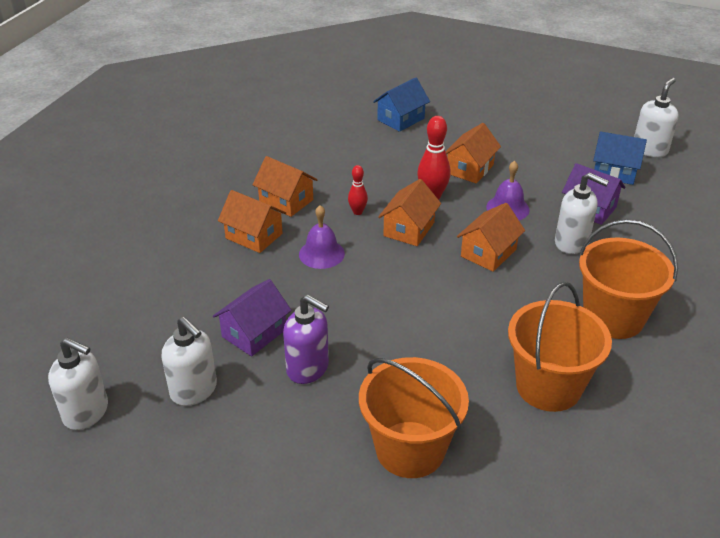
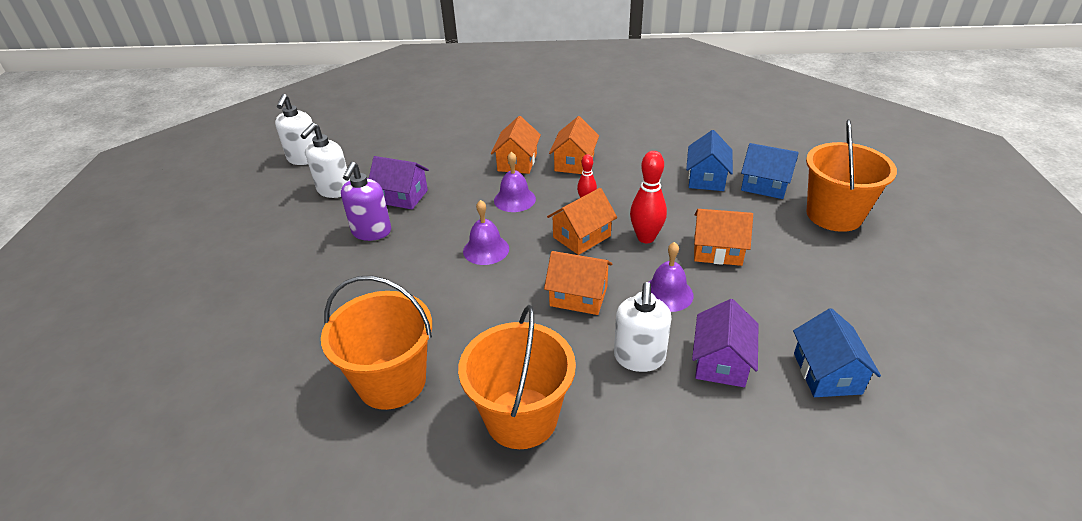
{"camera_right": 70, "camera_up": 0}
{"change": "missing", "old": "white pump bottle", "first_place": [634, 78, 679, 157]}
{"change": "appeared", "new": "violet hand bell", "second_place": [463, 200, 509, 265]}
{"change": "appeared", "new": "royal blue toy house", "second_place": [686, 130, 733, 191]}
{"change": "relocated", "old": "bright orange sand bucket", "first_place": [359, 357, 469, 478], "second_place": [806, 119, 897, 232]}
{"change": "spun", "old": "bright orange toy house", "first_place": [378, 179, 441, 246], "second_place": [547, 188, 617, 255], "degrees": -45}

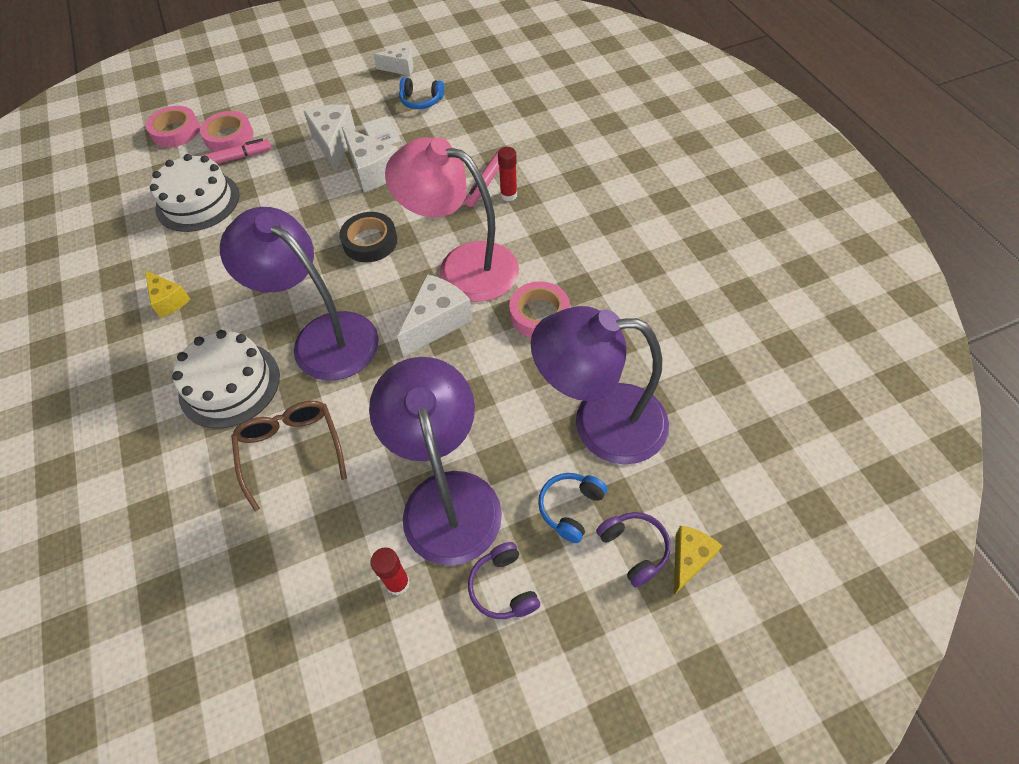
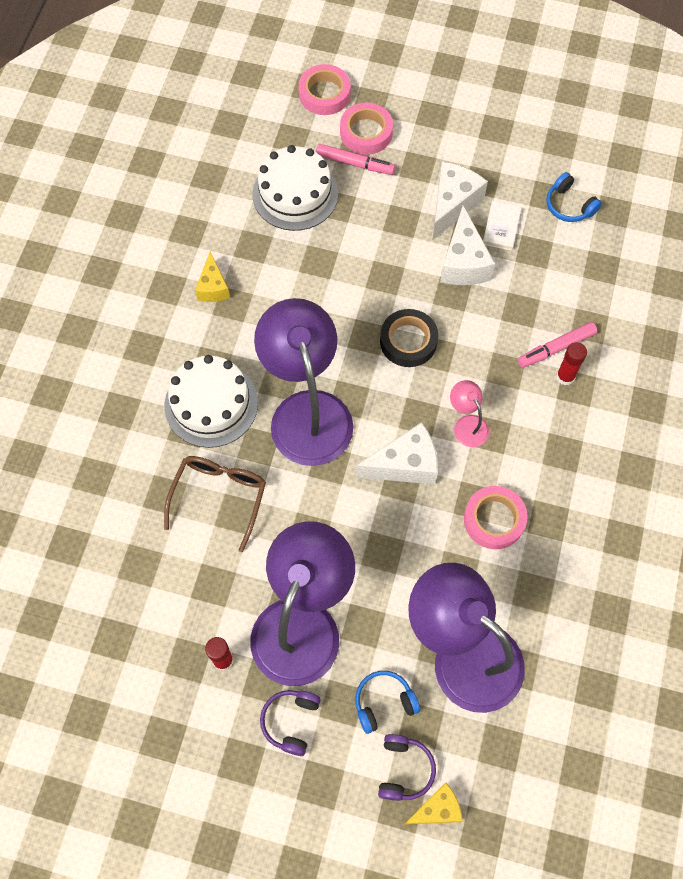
{"camera_right": 35, "camera_up": 10}
{"change": "missing", "old": "white cheese", "first_place": [373, 45, 414, 76]}
{"change": "size", "old": "rosy reading lamp", "first_place": [385, 137, 519, 302], "second_place": [450, 380, 489, 447], "factor": 0.43}

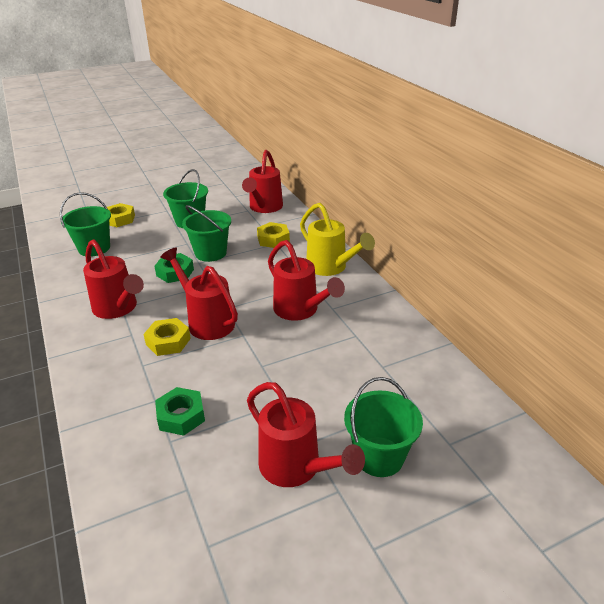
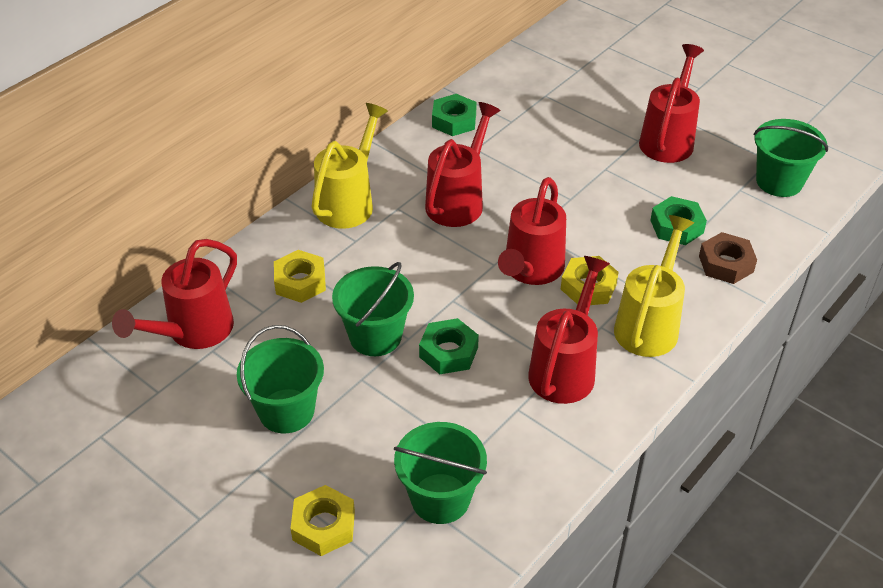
{"camera_right": -115, "camera_up": 10}
{"change": "appeared", "new": "green hex nut", "second_place": [432, 94, 477, 136]}
{"change": "appeared", "new": "bright yellow watering can", "second_place": [614, 215, 694, 357]}
{"change": "appeared", "new": "dark brown hex nut", "second_place": [699, 232, 757, 284]}
{"change": "relocated", "old": "green sand bucket", "first_place": [344, 377, 423, 477], "second_place": [753, 119, 828, 197]}
{"change": "spun", "old": "scarlet watering can", "first_place": [242, 150, 283, 213], "second_place": [112, 239, 237, 349], "degrees": 135}

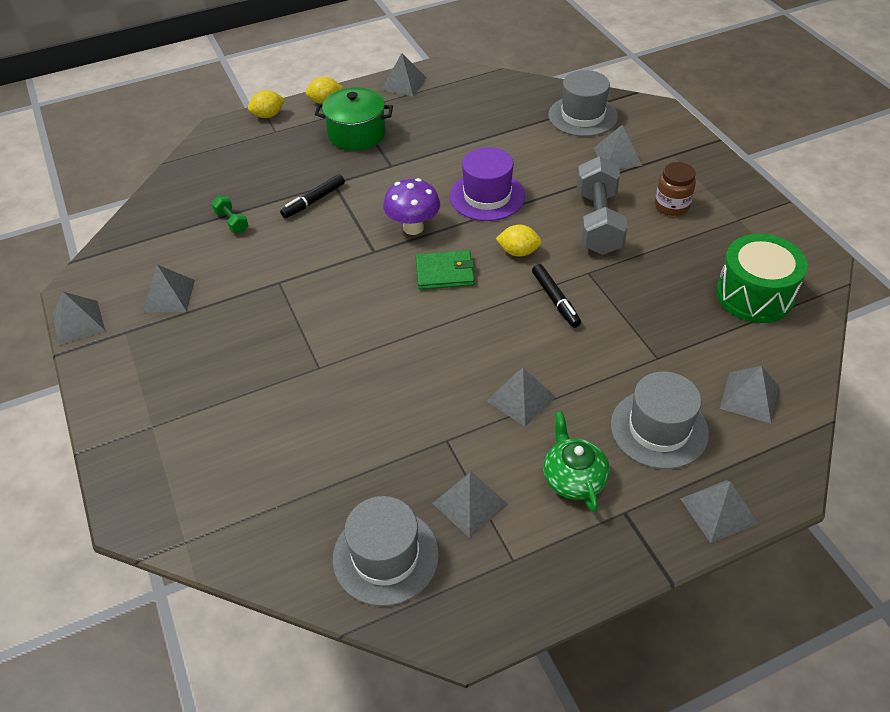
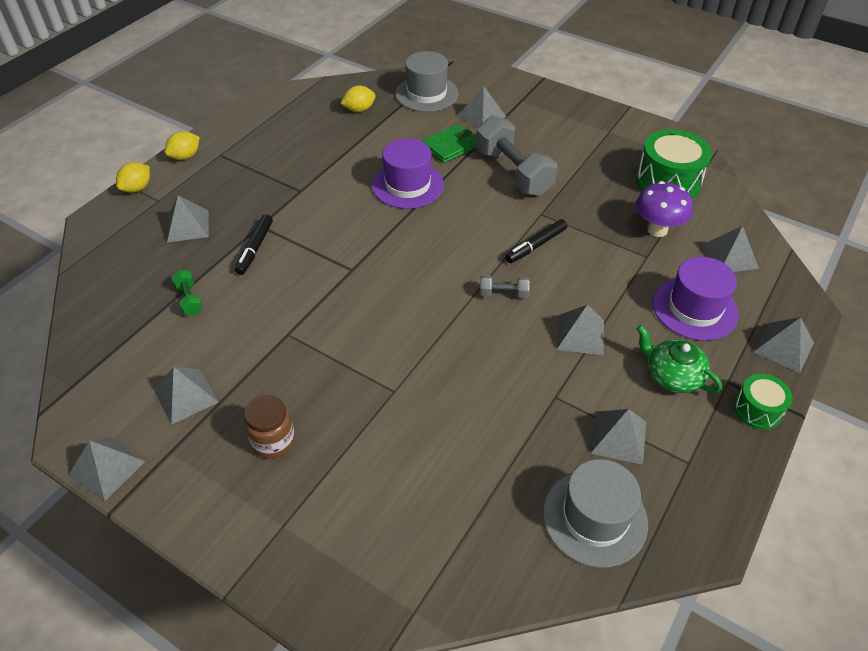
{"camera_right": -35, "camera_up": 0}
{"change": "missing", "old": "green cooking pot", "first_place": [315, 87, 393, 151]}
{"change": "appeared", "new": "grey hand weight", "second_place": [480, 275, 530, 298]}
{"change": "appeared", "new": "green drum", "second_place": [734, 374, 793, 430]}
{"change": "relocated", "old": "grey pyramid", "first_place": [381, 53, 426, 96], "second_place": [167, 195, 209, 242]}
{"change": "relocated", "old": "violet mushroom", "first_place": [383, 178, 440, 235], "second_place": [636, 181, 693, 237]}
{"change": "relocated", "old": "green card wallet", "first_place": [415, 250, 475, 290], "second_place": [422, 124, 476, 163]}
{"change": "relocated", "old": "bright yellow toy lemon", "first_place": [496, 225, 542, 257], "second_place": [340, 85, 376, 112]}
{"change": "relocated", "old": "dark brown preserve jar", "first_place": [655, 162, 696, 216], "second_place": [244, 395, 295, 459]}
{"change": "colour", "old": "grey top hat", "new": "violet top hat", "first_place": [611, 371, 709, 469], "second_place": [652, 257, 739, 341]}
{"change": "spun", "old": "green hand weight", "first_place": [211, 196, 248, 233], "second_place": [171, 270, 203, 315], "degrees": 45}
{"change": "spun", "old": "black marker pen", "first_place": [532, 264, 581, 328], "second_place": [506, 219, 567, 263], "degrees": 105}

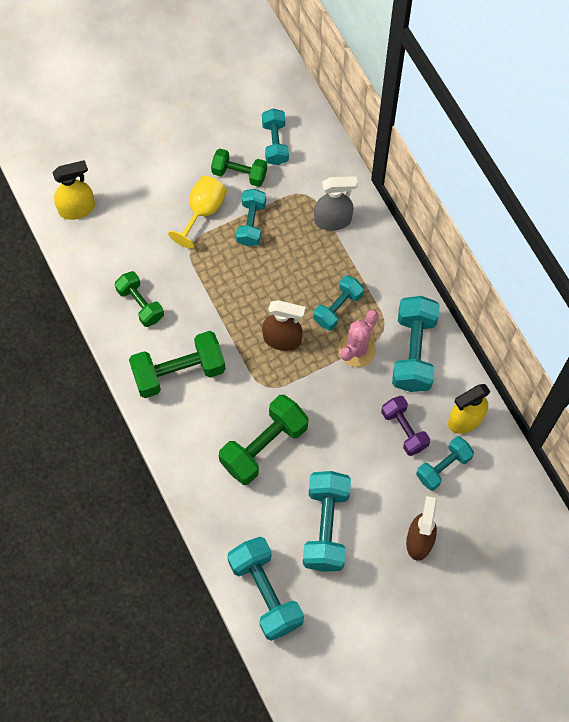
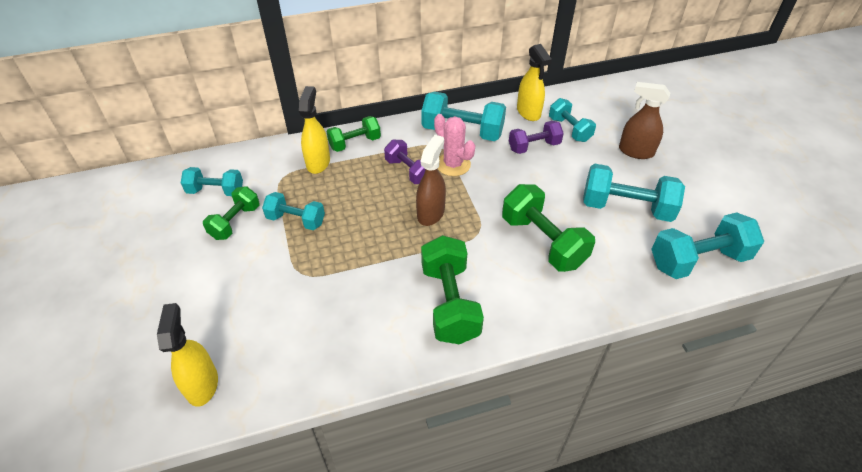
{"camera_right": -80, "camera_up": -20}
{"change": "missing", "old": "bright yellow wine glass", "first_place": [168, 176, 227, 249]}
{"change": "relocated", "old": "green hand weight", "first_place": [115, 271, 164, 327], "second_place": [326, 116, 381, 152]}
{"change": "colour", "old": "turquoise hand weight", "new": "violet hand weight", "first_place": [313, 275, 364, 331], "second_place": [384, 140, 425, 184]}
{"change": "colour", "old": "grey spray bottle", "new": "bright yellow spray bottle", "first_place": [314, 176, 358, 231], "second_place": [299, 86, 330, 174]}

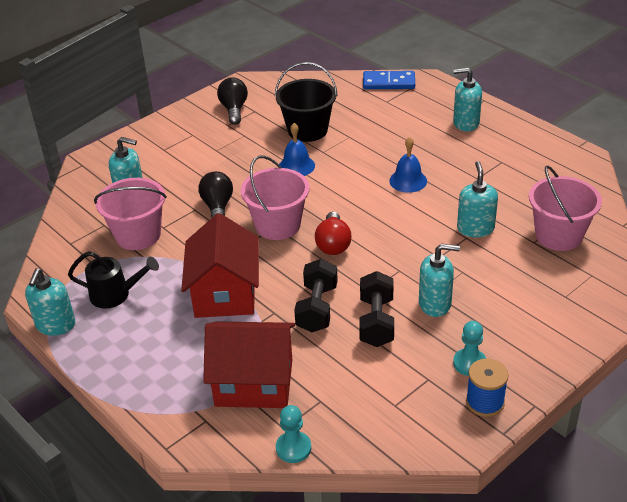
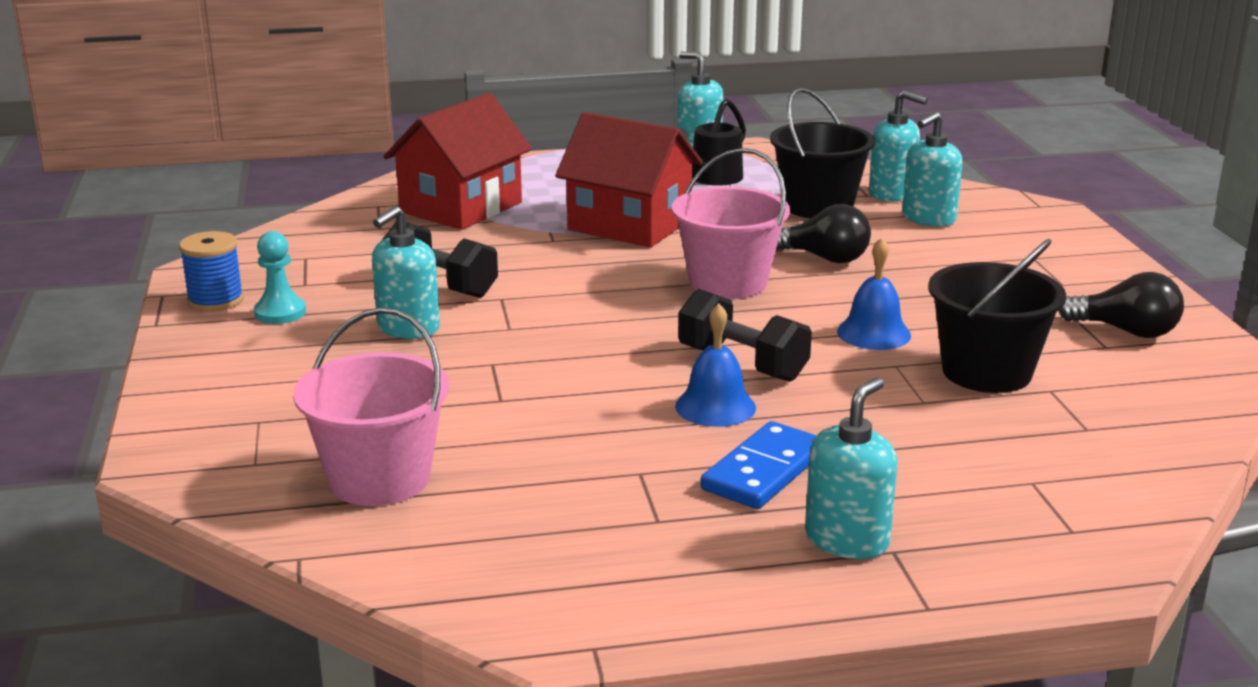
{"camera_right": 120, "camera_up": -15}
{"change": "missing", "old": "turquoise chess pawn", "first_place": [276, 405, 311, 463]}
{"change": "missing", "old": "scarlet bulb", "first_place": [315, 212, 352, 255]}
{"change": "relocated", "old": "black hand weight", "first_place": [294, 259, 338, 333], "second_place": [678, 289, 812, 382]}
{"change": "relocated", "old": "royal blue domino tile", "first_place": [363, 71, 415, 89], "second_place": [701, 421, 817, 509]}
{"change": "relocated", "old": "turquoise pump bottle", "first_place": [457, 161, 498, 238], "second_place": [869, 90, 928, 202]}
{"change": "colour", "old": "rosy sand bucket", "new": "black sand bucket", "first_place": [94, 178, 167, 250], "second_place": [770, 88, 875, 219]}

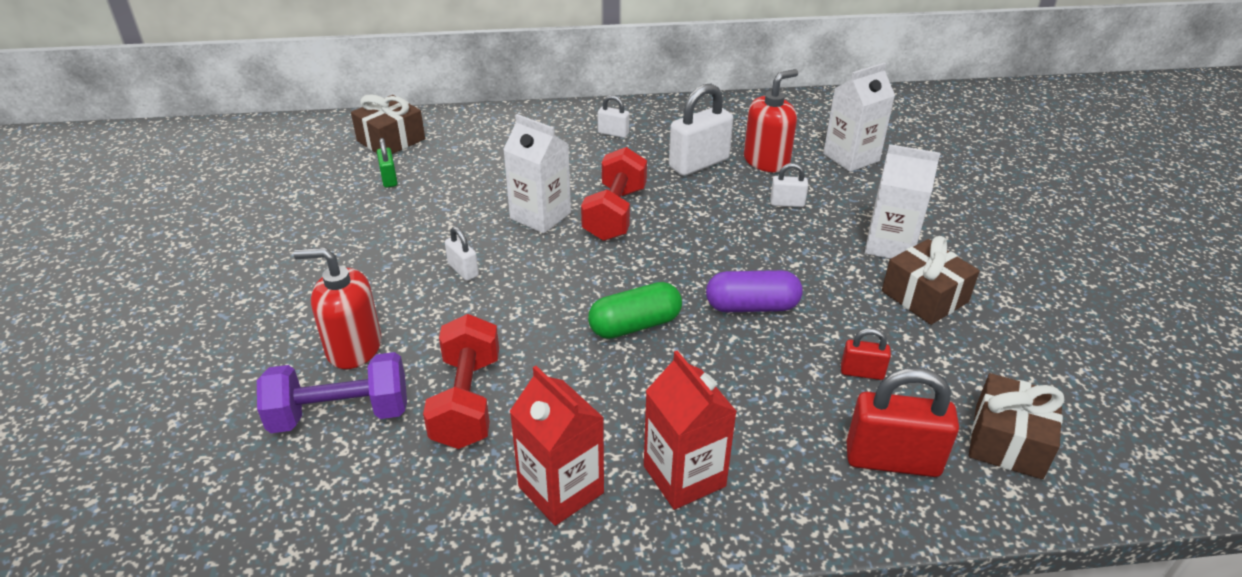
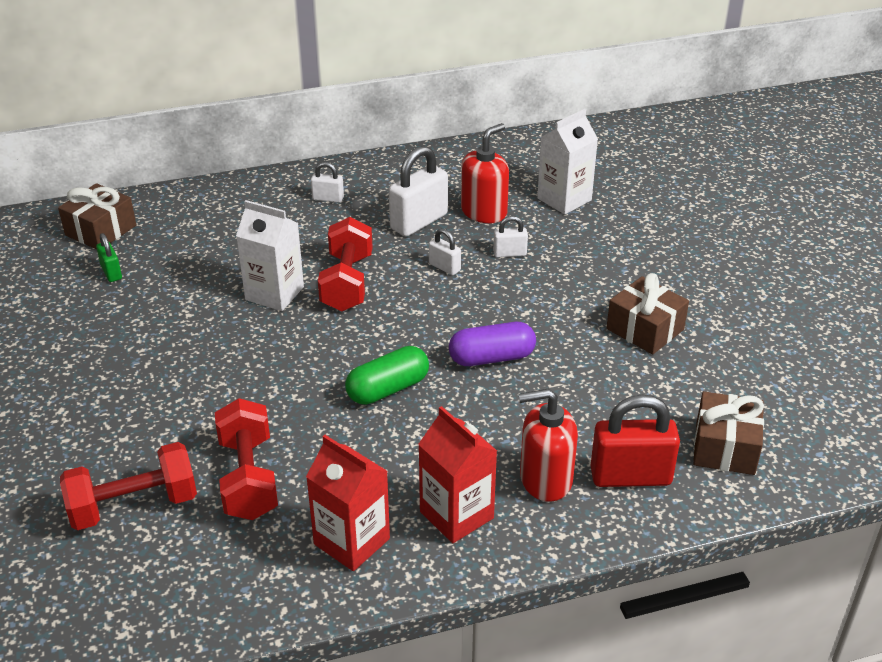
{"camera_right": -10, "camera_up": 0}
{"change": "missing", "old": "scarlet small lock", "first_place": [841, 328, 891, 380]}
{"change": "missing", "old": "white juice carton", "first_place": [865, 144, 940, 259]}
{"change": "relocated", "old": "scarlet pump bottle", "first_place": [294, 247, 382, 369], "second_place": [518, 388, 578, 502]}
{"change": "relocated", "old": "white small lock", "first_place": [445, 226, 479, 281], "second_place": [429, 228, 461, 275]}
{"change": "colour", "old": "violet hand weight", "new": "scarlet hand weight", "first_place": [257, 352, 407, 433], "second_place": [60, 442, 197, 530]}

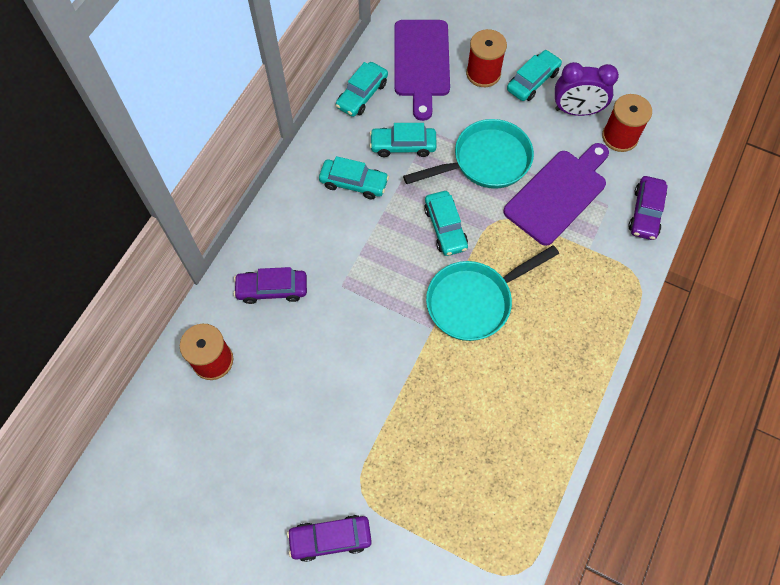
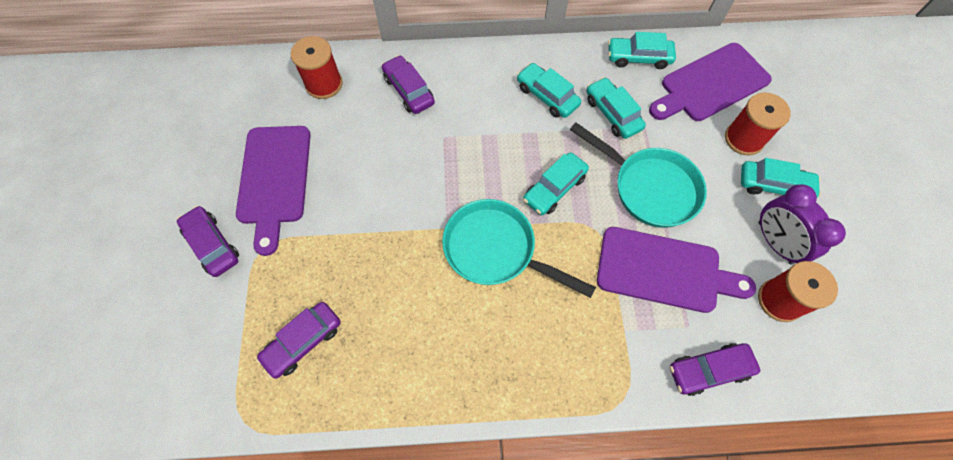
{"camera_right": 60, "camera_up": 0}
{"change": "appeared", "new": "violet bread board", "second_place": [236, 126, 311, 256]}
{"change": "appeared", "new": "violet automobile", "second_place": [256, 302, 341, 379]}
{"change": "spun", "old": "turquoise automobile", "first_place": [319, 156, 389, 199], "second_place": [517, 63, 581, 118], "degrees": 150}

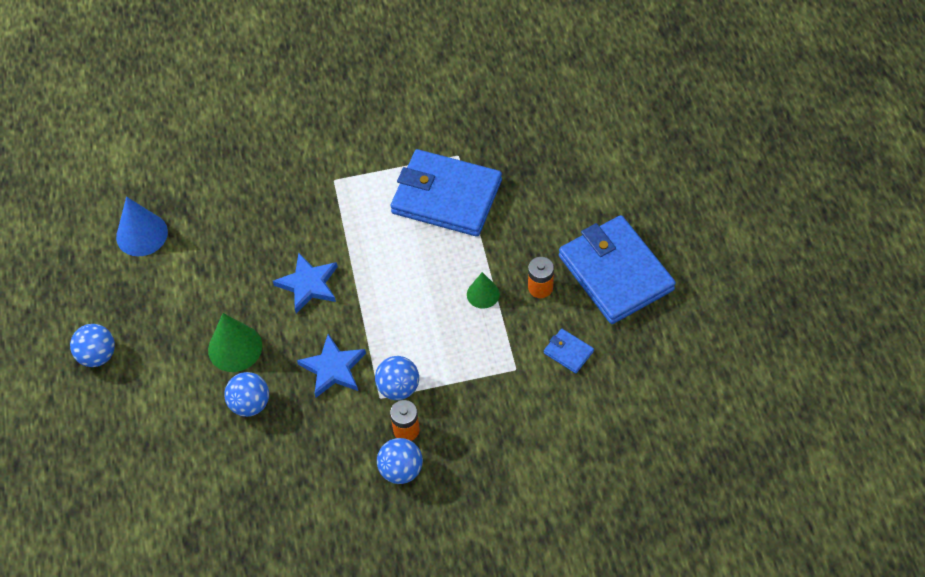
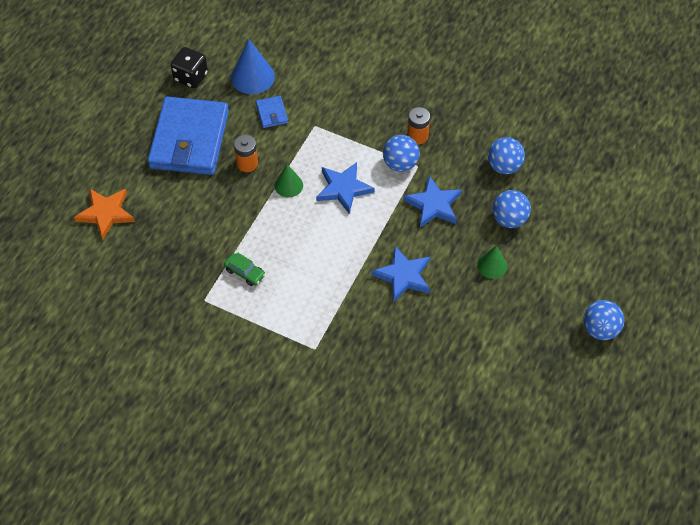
{"camera_right": -145, "camera_up": 0}
{"change": "appeared", "new": "bright orange star shape", "second_place": [74, 188, 135, 240]}
{"change": "appeared", "new": "black game die", "second_place": [171, 47, 208, 88]}
{"change": "appeared", "new": "royal blue star shape", "second_place": [316, 162, 374, 213]}
{"change": "relocated", "old": "royal blue cone", "first_place": [116, 197, 168, 256], "second_place": [231, 39, 275, 94]}
{"change": "relocated", "old": "royal blue play ball", "first_place": [377, 438, 423, 484], "second_place": [488, 137, 525, 174]}
{"change": "exchanged", "old": "royal blue card wallet", "new": "green automobile", "first_place": [391, 149, 502, 237], "second_place": [224, 253, 266, 286]}
{"change": "size", "old": "green cone", "first_place": [208, 313, 262, 372], "second_place": [477, 245, 507, 279], "factor": 0.62}

